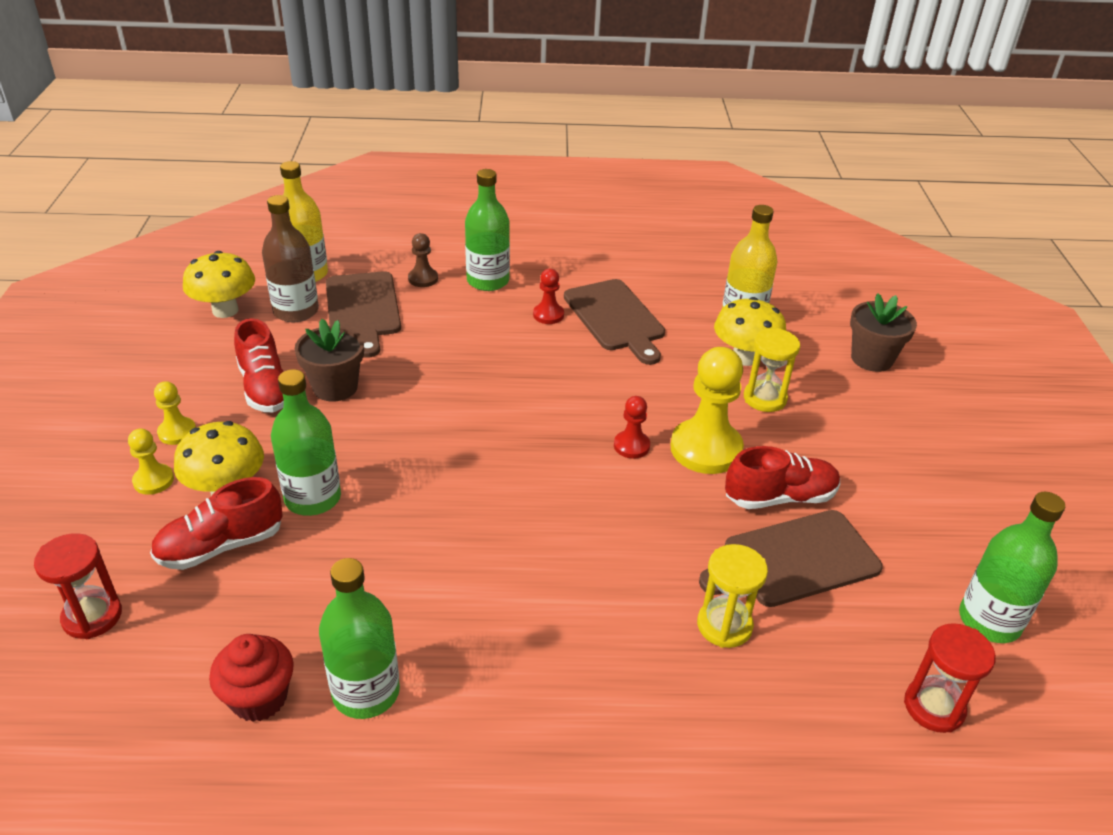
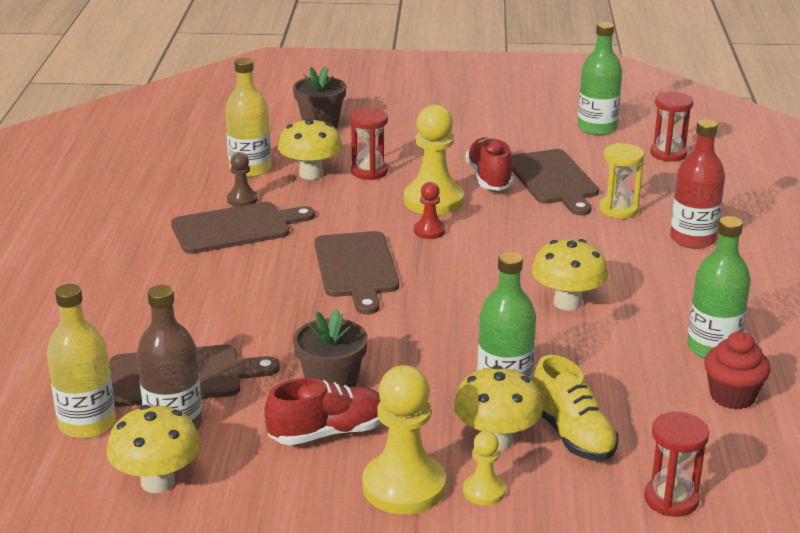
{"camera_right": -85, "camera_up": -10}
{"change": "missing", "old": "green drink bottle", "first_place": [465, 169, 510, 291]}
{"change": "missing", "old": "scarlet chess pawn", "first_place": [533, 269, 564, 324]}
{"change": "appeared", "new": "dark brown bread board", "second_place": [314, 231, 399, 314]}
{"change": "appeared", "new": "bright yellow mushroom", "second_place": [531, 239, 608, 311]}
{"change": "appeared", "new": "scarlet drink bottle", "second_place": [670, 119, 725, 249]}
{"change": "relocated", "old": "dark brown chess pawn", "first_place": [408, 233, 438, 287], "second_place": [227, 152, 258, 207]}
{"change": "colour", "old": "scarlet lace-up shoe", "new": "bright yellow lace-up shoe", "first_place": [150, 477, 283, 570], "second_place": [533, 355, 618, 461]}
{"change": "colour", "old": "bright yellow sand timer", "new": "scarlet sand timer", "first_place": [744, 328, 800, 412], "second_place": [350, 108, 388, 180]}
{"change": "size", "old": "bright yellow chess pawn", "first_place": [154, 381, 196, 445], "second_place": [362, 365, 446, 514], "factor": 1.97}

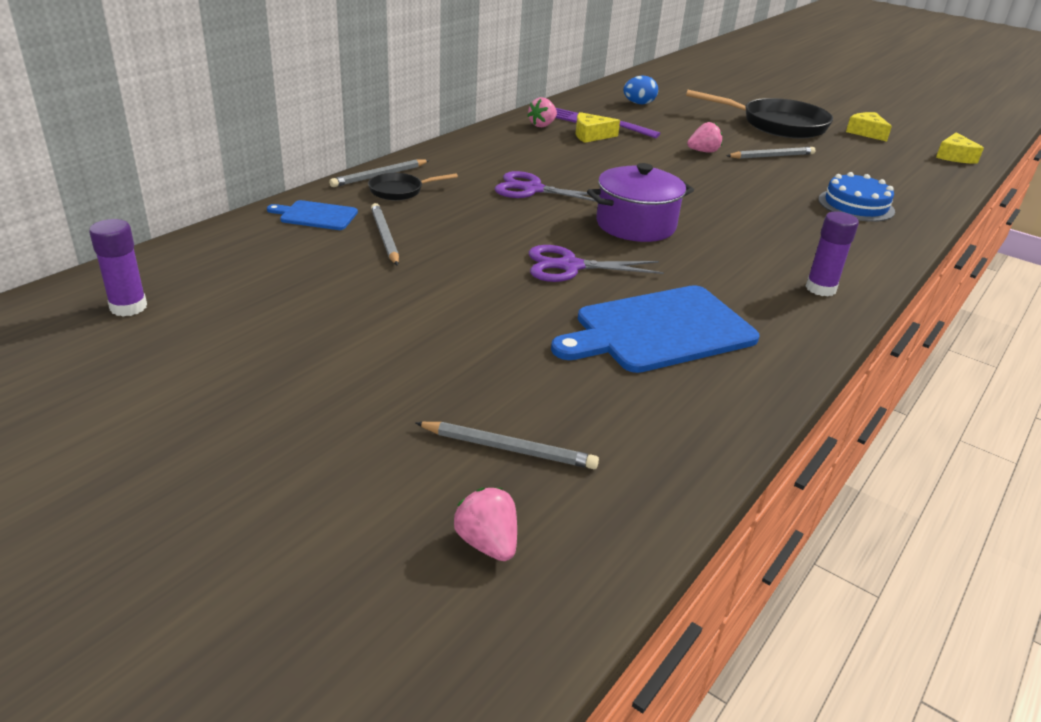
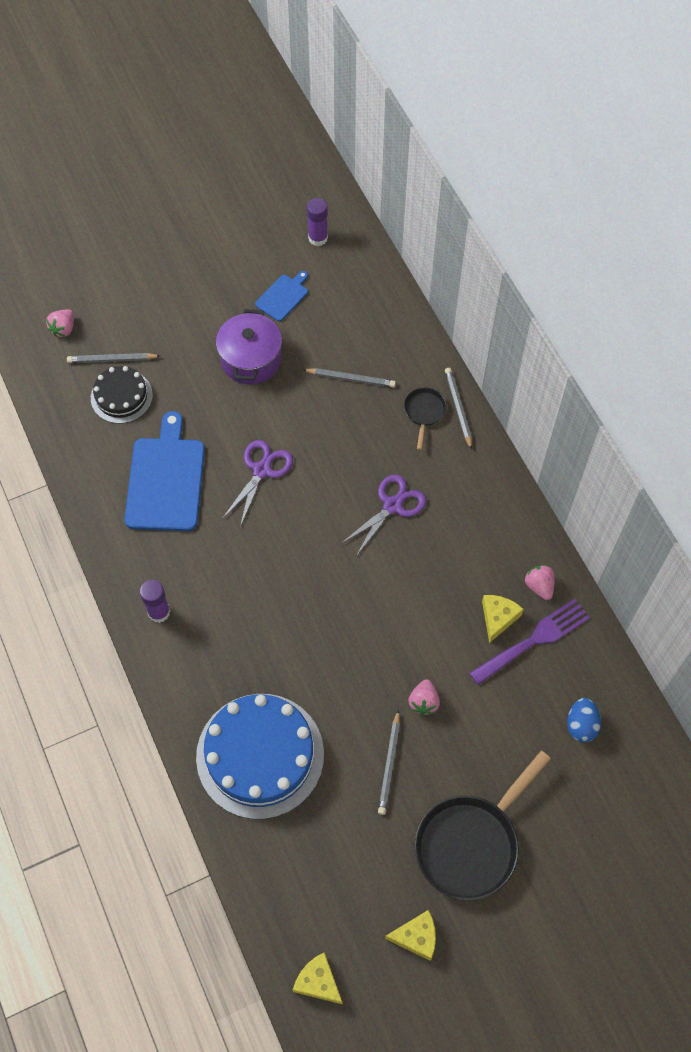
{"camera_right": 120, "camera_up": 30}
{"change": "appeared", "new": "black cake", "second_place": [91, 366, 153, 424]}
{"change": "relocated", "old": "royal blue bread board", "first_place": [267, 200, 358, 230], "second_place": [255, 271, 308, 321]}
{"change": "relocated", "old": "violet cooking pot", "first_place": [587, 163, 694, 242], "second_place": [216, 309, 282, 384]}
{"change": "spun", "old": "grey pencil", "first_place": [415, 422, 599, 469], "second_place": [67, 353, 160, 363], "degrees": 45}
{"change": "spun", "old": "rosy toy strawberry", "first_place": [453, 488, 517, 561], "second_place": [46, 310, 74, 337], "degrees": 120}
{"change": "size", "old": "royal blue cake", "first_place": [818, 172, 895, 222], "second_place": [196, 694, 324, 819], "factor": 1.82}

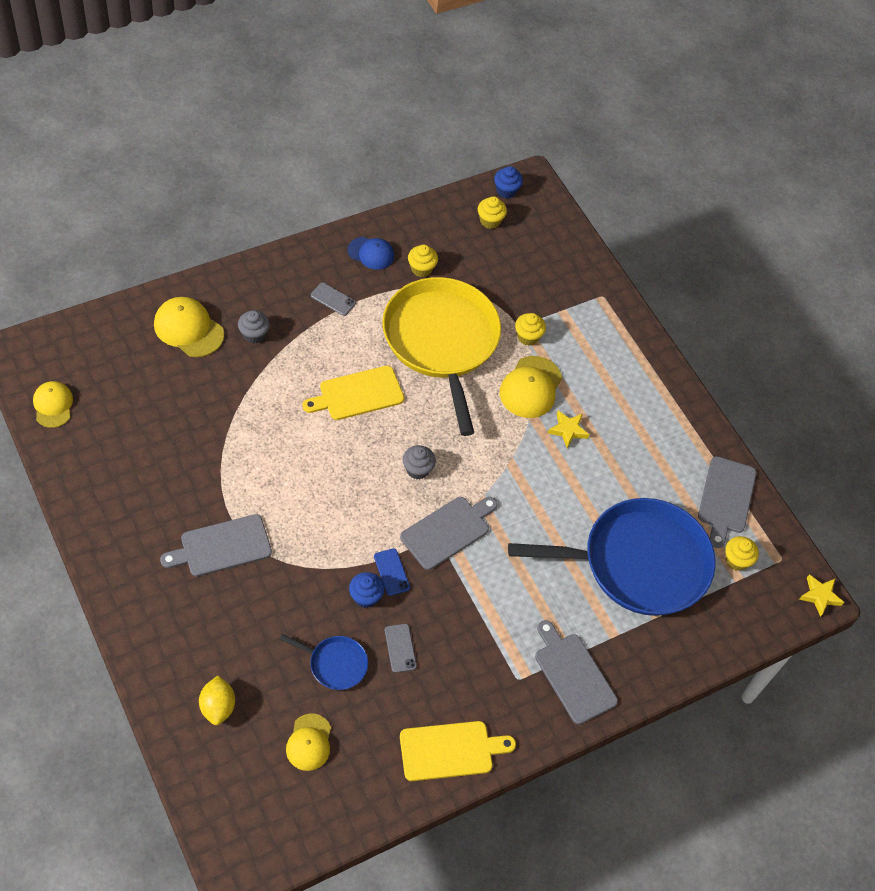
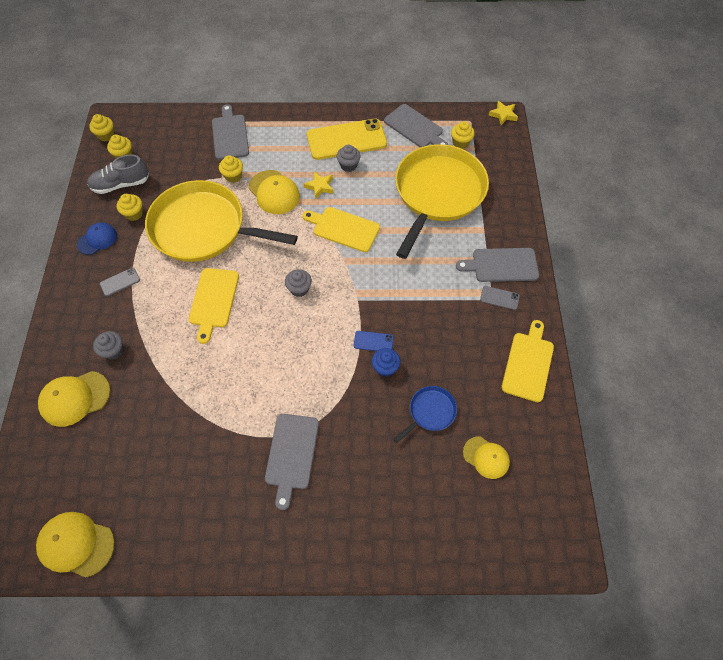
{"camera_right": -55, "camera_up": 5}
{"change": "missing", "old": "bright yellow toy lemon", "first_place": [199, 676, 235, 725]}
{"change": "appeared", "new": "grey lace-up shoe", "second_place": [87, 154, 149, 194]}
{"change": "appeared", "new": "bright yellow bread board", "second_place": [302, 207, 380, 252]}
{"change": "appeared", "new": "bright yellow smartphone", "second_place": [307, 118, 387, 160]}
{"change": "appeared", "new": "grey muffin", "second_place": [337, 144, 361, 172]}
{"change": "relocated", "old": "grey smartphone", "first_place": [385, 624, 417, 673], "second_place": [480, 286, 520, 310]}
{"change": "relocated", "old": "grey bread board", "first_place": [400, 497, 498, 570], "second_place": [212, 104, 249, 160]}
{"change": "colour", "old": "royal blue muffin", "new": "bright yellow muffin", "first_place": [494, 166, 523, 198], "second_place": [89, 114, 115, 142]}
{"change": "colour", "old": "royal blue pan", "new": "bright yellow pan", "first_place": [508, 498, 716, 616], "second_place": [395, 144, 489, 259]}
{"change": "size", "old": "bright yellow peaked cap", "first_place": [33, 381, 73, 428], "second_place": [36, 512, 115, 578], "factor": 1.51}

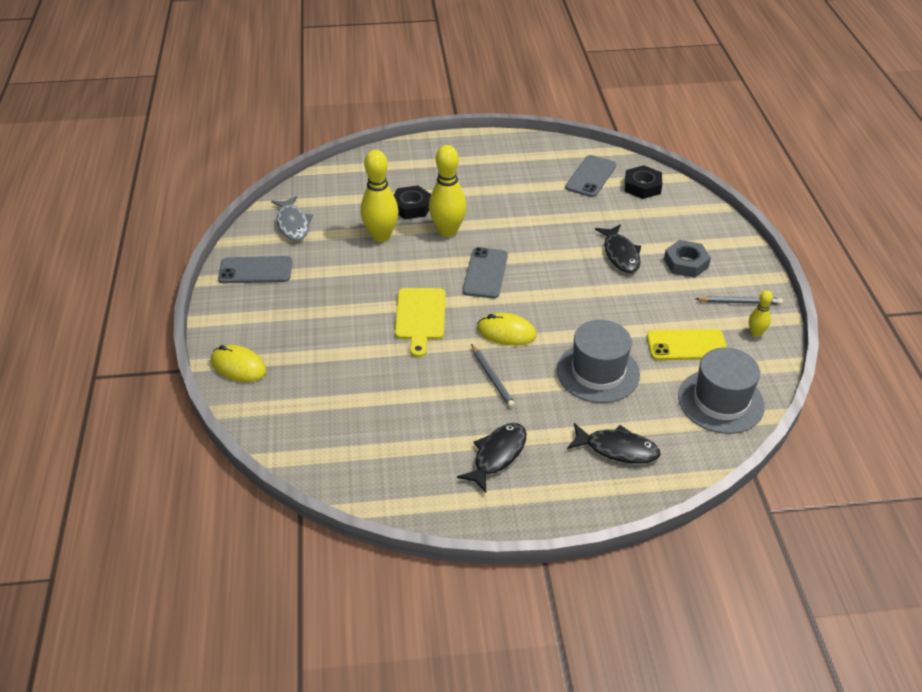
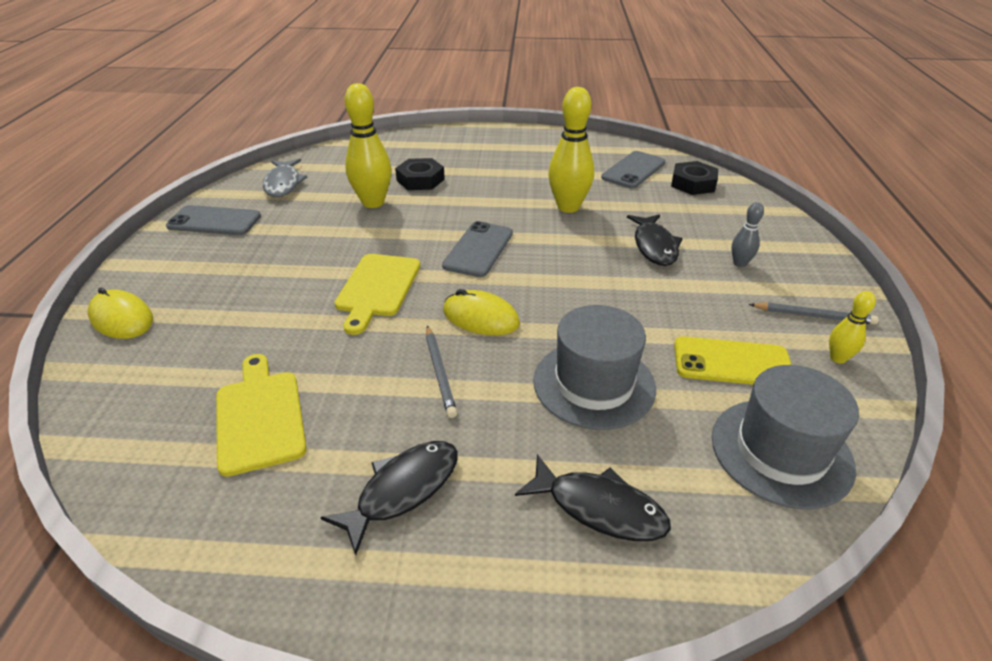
{"camera_right": 10, "camera_up": -5}
{"change": "appeared", "new": "bright yellow bread board", "second_place": [216, 354, 307, 477]}
{"change": "relocated", "old": "bright yellow skittle", "first_place": [429, 145, 467, 237], "second_place": [548, 87, 594, 213]}
{"change": "exchanged", "old": "grey hex nut", "new": "grey skittle", "first_place": [664, 240, 711, 278], "second_place": [731, 202, 764, 267]}

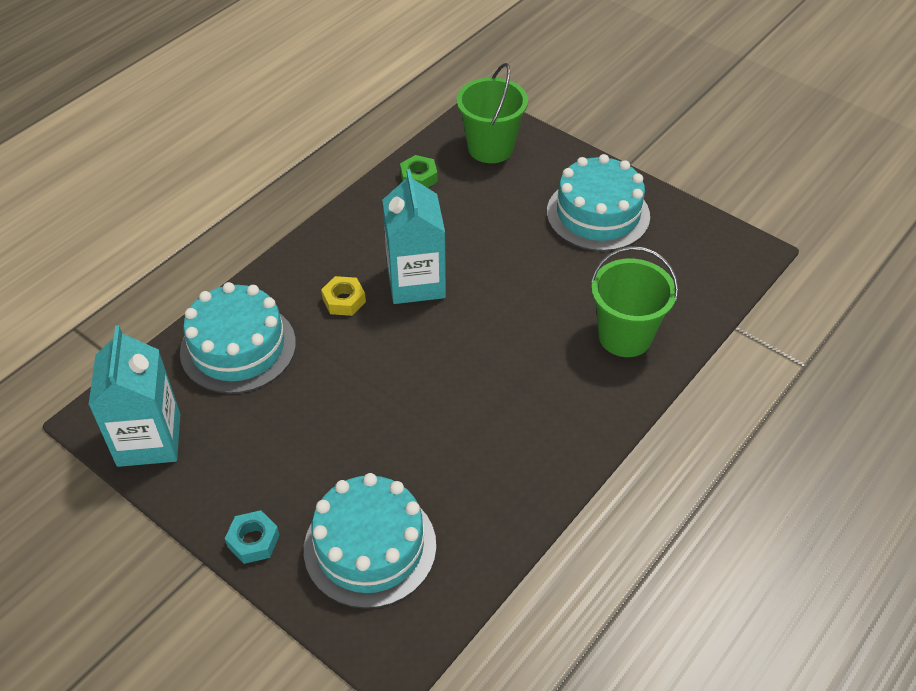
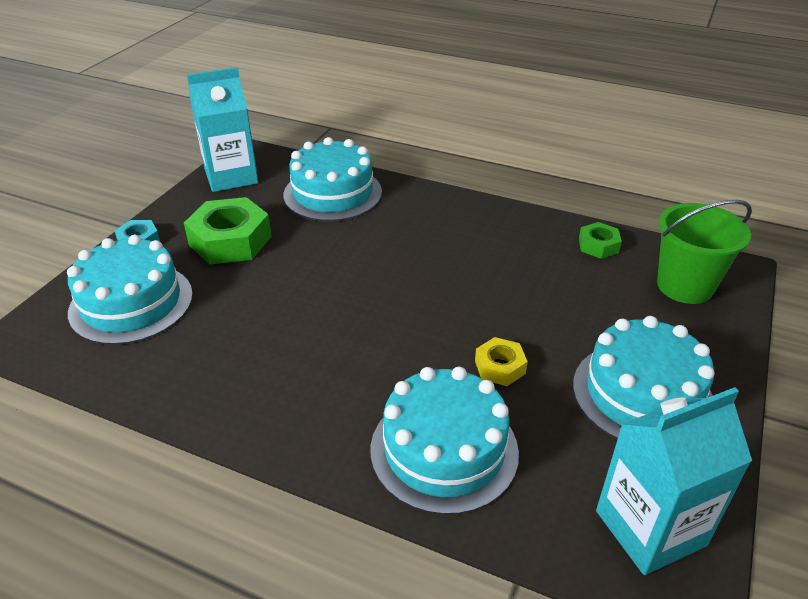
{"camera_right": 75, "camera_up": -10}
{"change": "appeared", "new": "green hex nut", "second_place": [184, 197, 272, 265]}
{"change": "relocated", "old": "bright yellow hex nut", "first_place": [321, 276, 366, 316], "second_place": [475, 337, 528, 386]}
{"change": "relocated", "old": "turquoise juice carton", "first_place": [382, 169, 446, 304], "second_place": [596, 387, 752, 575]}
{"change": "exchanged", "old": "green sand bucket", "new": "turquoise cake", "first_place": [591, 246, 679, 357], "second_place": [371, 367, 519, 515]}

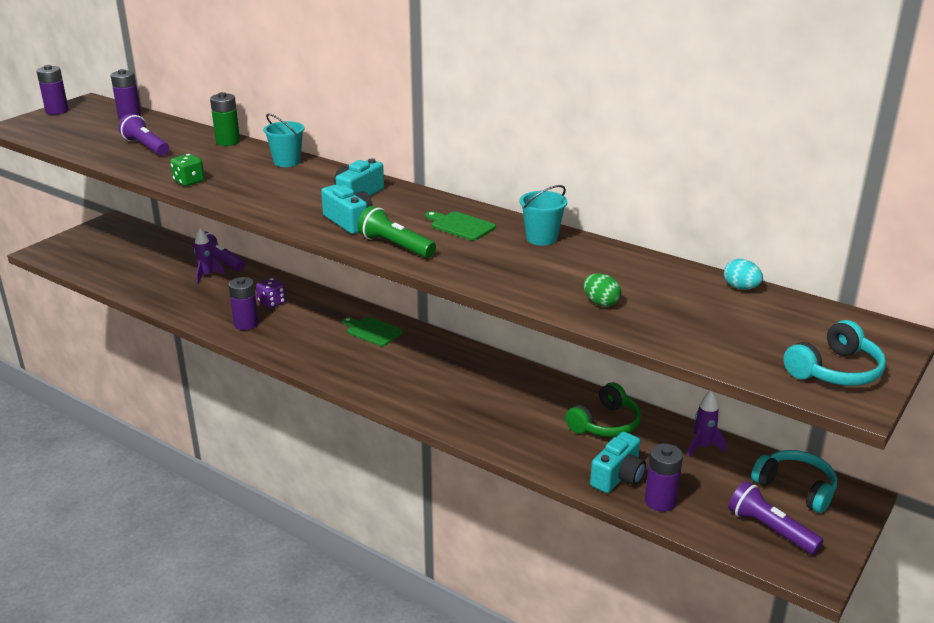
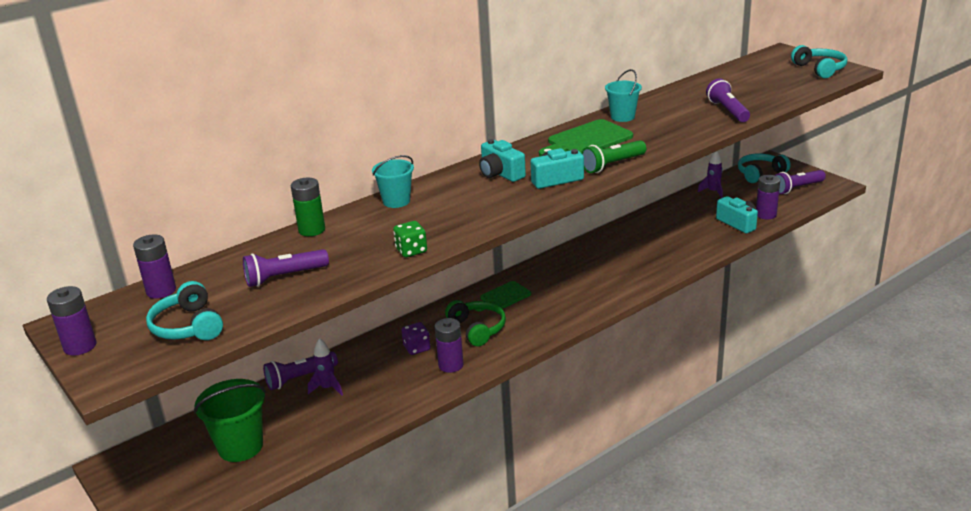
{"camera_right": -70, "camera_up": 0}
{"change": "missing", "old": "turquoise egg", "first_place": [724, 259, 763, 290]}
{"change": "appeared", "new": "turquoise headphones", "second_place": [146, 281, 223, 340]}
{"change": "appeared", "new": "green sand bucket", "second_place": [194, 379, 266, 462]}
{"change": "relocated", "old": "green headphones", "first_place": [565, 382, 641, 437], "second_place": [445, 300, 506, 346]}
{"change": "exchanged", "old": "green egg", "new": "violet pocket torch", "first_place": [583, 273, 621, 307], "second_place": [706, 78, 750, 122]}
{"change": "size", "old": "green bread board", "first_place": [425, 211, 496, 241], "second_place": [539, 119, 633, 156], "factor": 1.62}

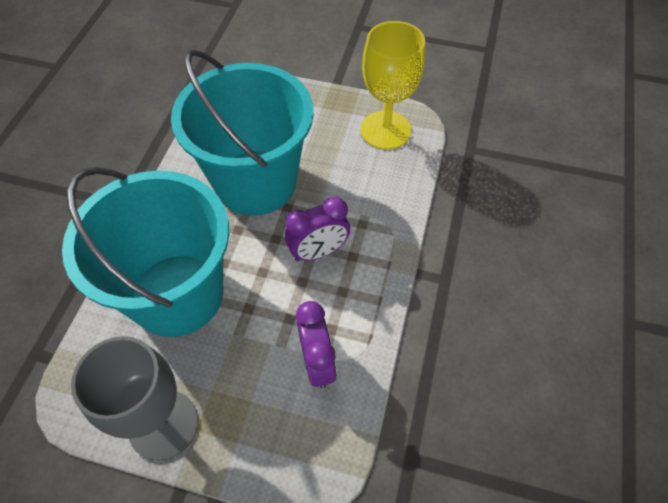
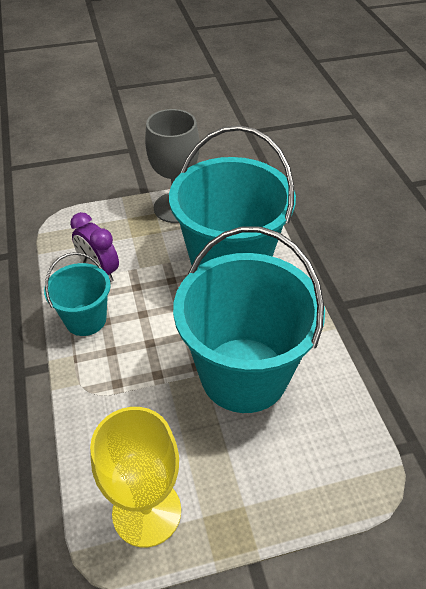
{"camera_right": 150, "camera_up": -10}
{"change": "missing", "old": "violet clock", "first_place": [285, 196, 350, 261]}
{"change": "appeared", "new": "turquoise sand bucket", "second_place": [44, 252, 111, 336]}

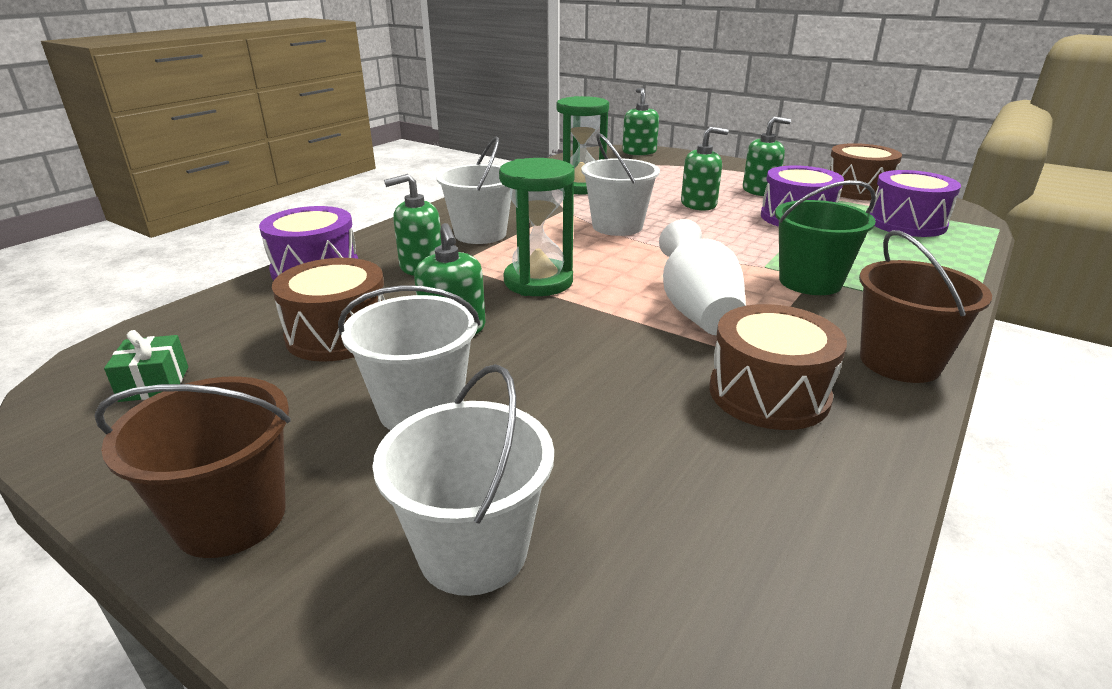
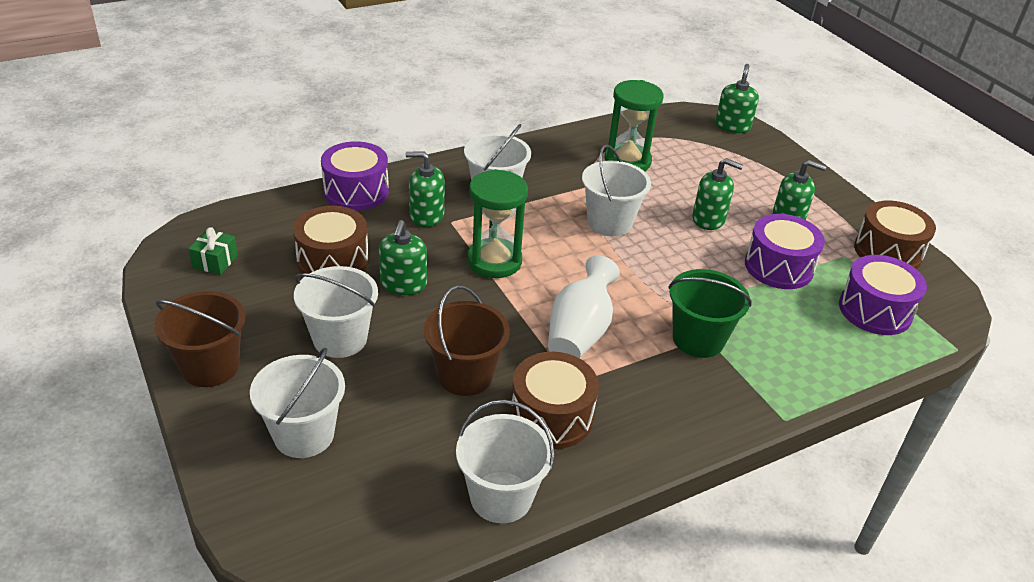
{"camera_right": 25, "camera_up": 10}
{"change": "appeared", "new": "white sand bucket", "second_place": [456, 400, 555, 523]}
{"change": "relocated", "old": "dark brown sand bucket", "first_place": [859, 230, 992, 383], "second_place": [424, 285, 510, 396]}

